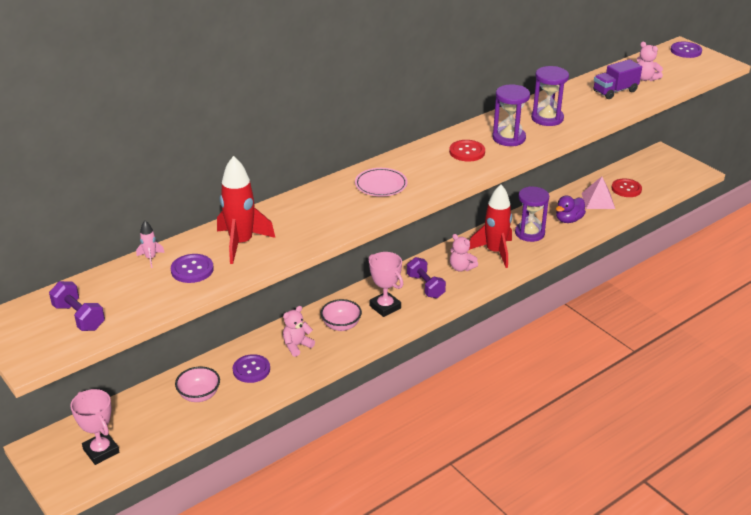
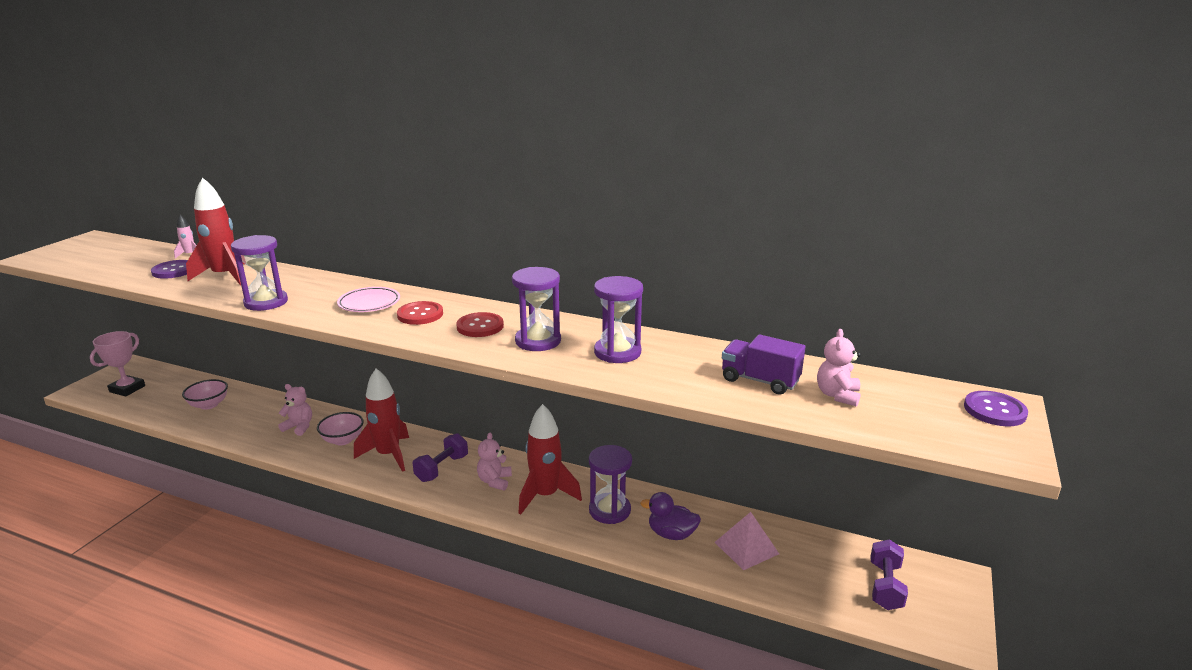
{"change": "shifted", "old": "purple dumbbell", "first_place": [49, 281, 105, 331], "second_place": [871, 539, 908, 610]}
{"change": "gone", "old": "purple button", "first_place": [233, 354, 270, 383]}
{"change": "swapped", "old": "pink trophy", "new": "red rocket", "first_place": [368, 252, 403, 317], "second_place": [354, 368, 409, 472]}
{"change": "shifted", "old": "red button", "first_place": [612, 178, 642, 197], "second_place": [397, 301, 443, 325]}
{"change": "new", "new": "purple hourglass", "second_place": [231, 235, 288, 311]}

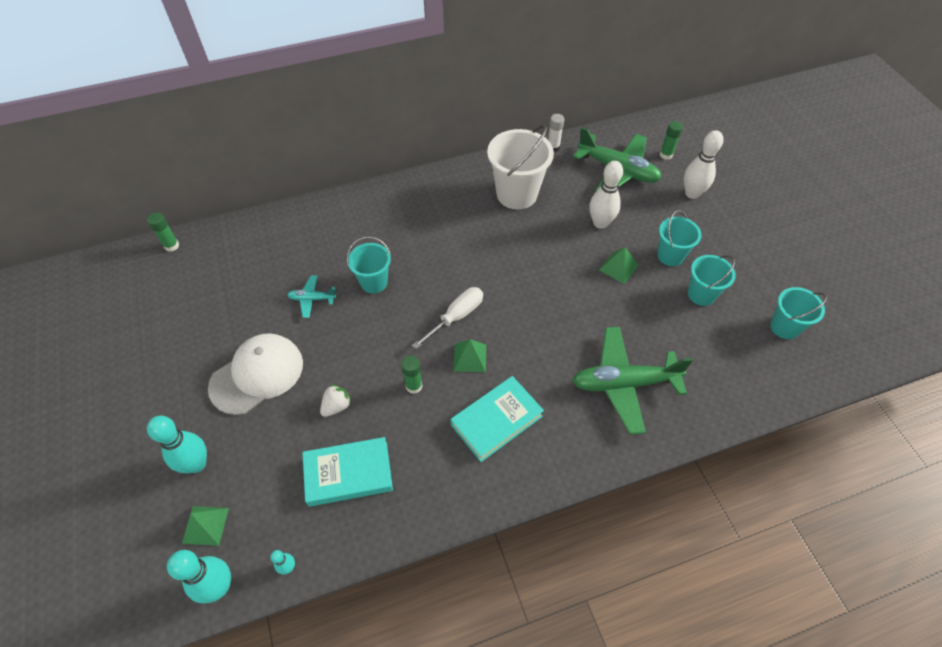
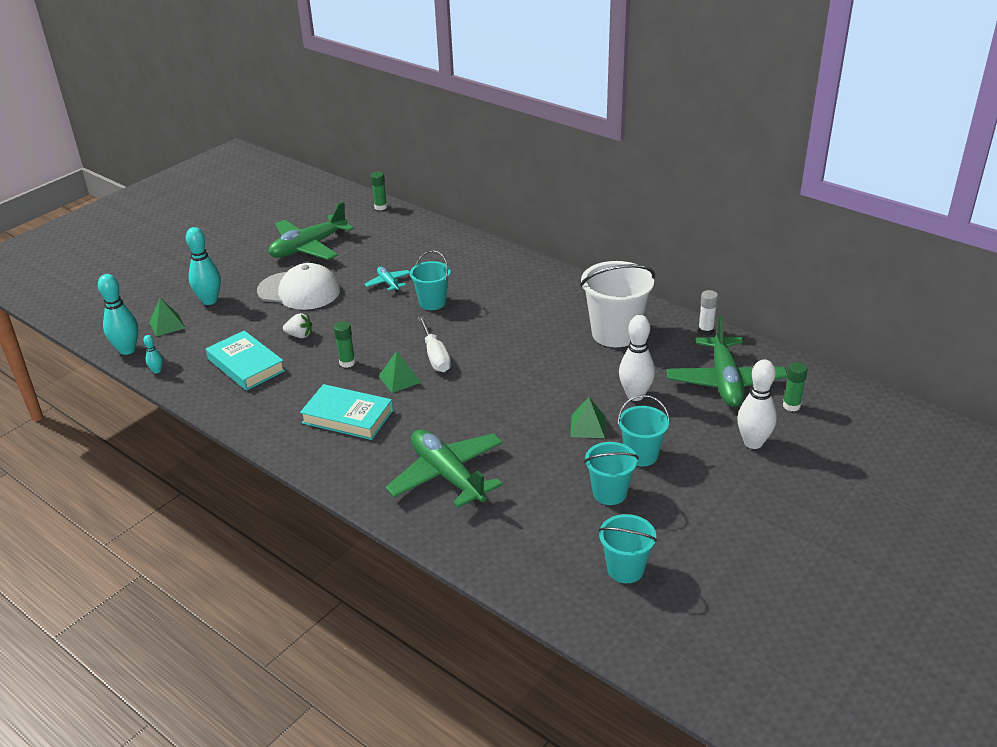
{"change": "rotated", "old": "white screwdriver", "first_place": [412, 287, 483, 349], "second_place": [418, 316, 451, 372], "degrees": 60}
{"change": "new", "new": "green plane", "second_place": [268, 202, 354, 260]}

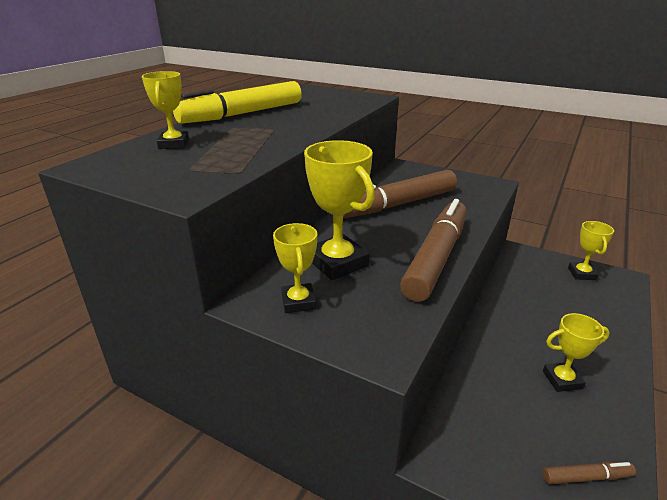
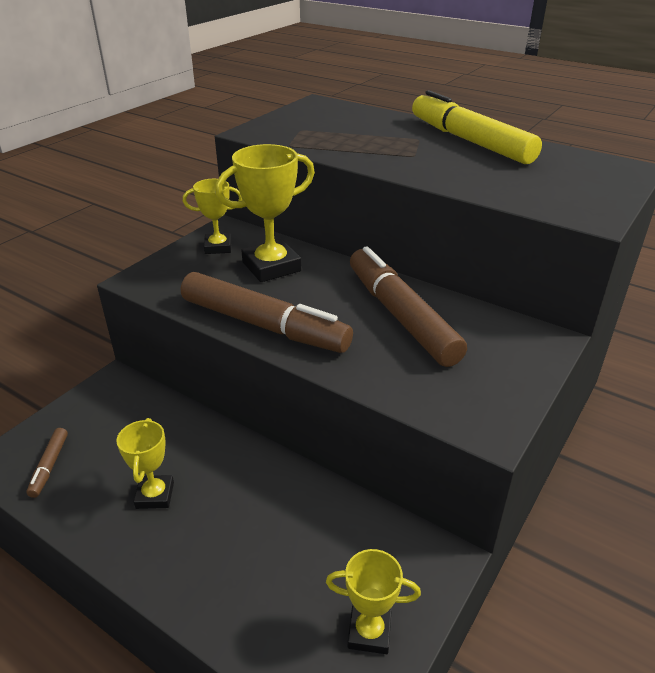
{"change": "gone", "old": "yellow trophy", "first_place": [142, 71, 189, 149]}

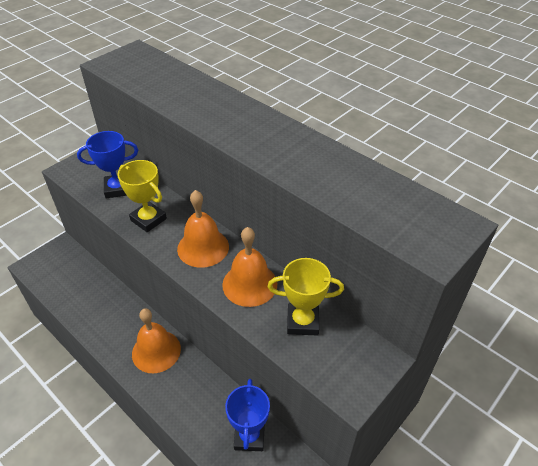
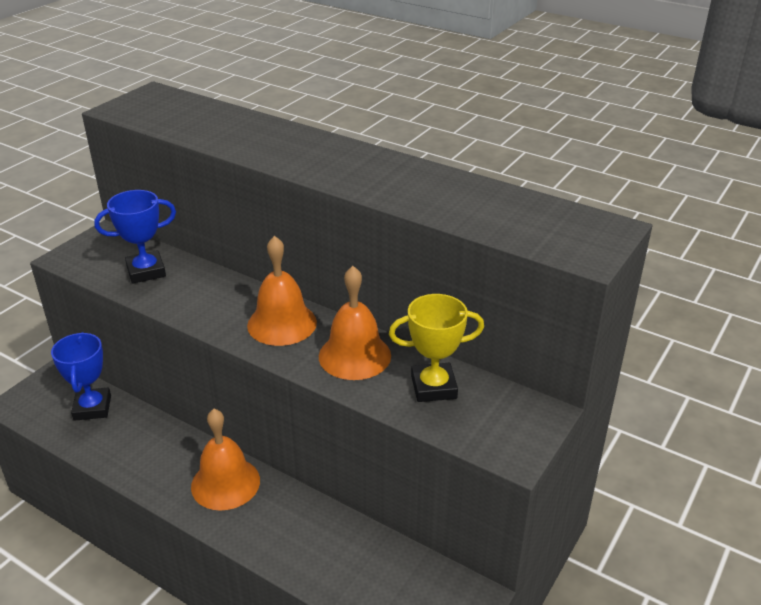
{"change": "gone", "old": "yellow trophy", "first_place": [117, 160, 167, 232]}
{"change": "shifted", "old": "blue trophy", "first_place": [225, 379, 270, 451], "second_place": [51, 332, 111, 421]}

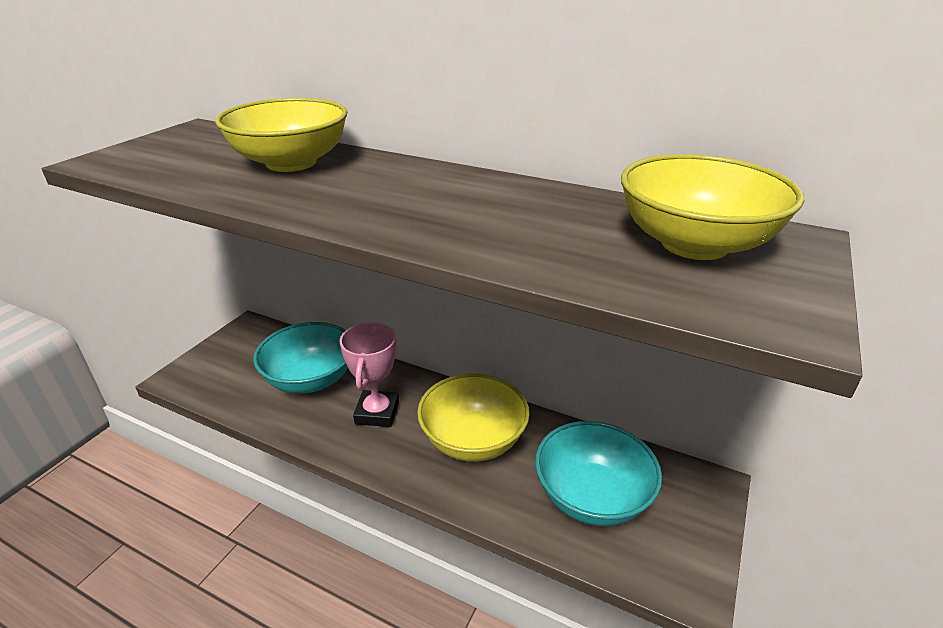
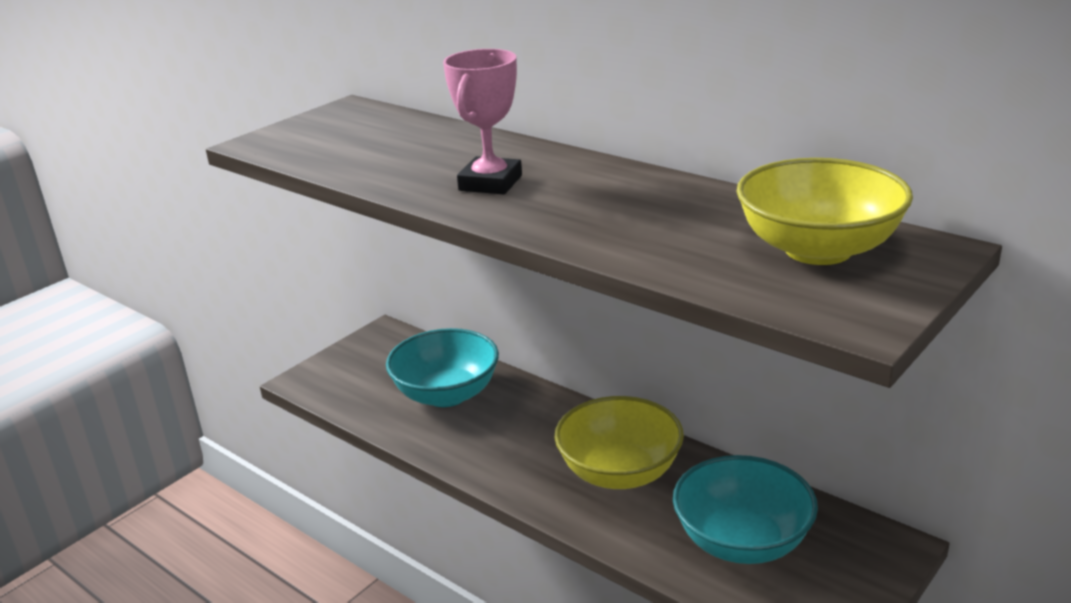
{"change": "gone", "old": "yellow bowl", "first_place": [215, 98, 347, 172]}
{"change": "shifted", "old": "pink trophy", "first_place": [340, 322, 399, 427], "second_place": [443, 49, 522, 194]}

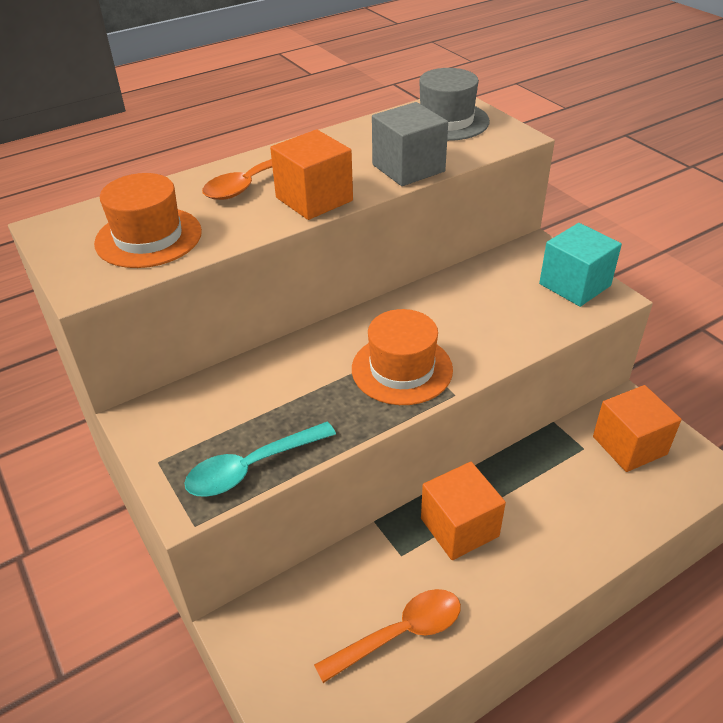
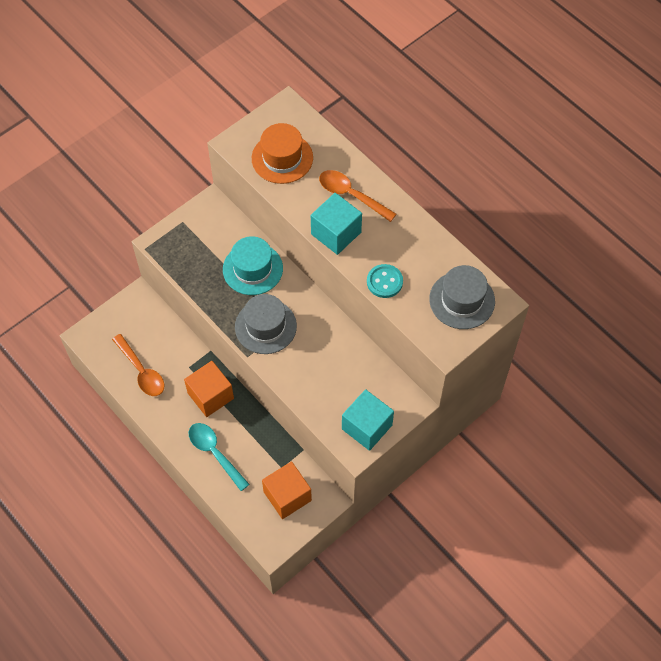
{"change": "shifted", "old": "turquoise spoon", "first_place": [184, 422, 336, 497], "second_place": [189, 423, 250, 491]}
{"change": "repainted", "old": "orange cube", "new": "turquoise cube", "first_place": [270, 129, 353, 220], "second_place": [311, 193, 362, 255]}
{"change": "repainted", "old": "orange hat", "new": "grey hat", "first_place": [352, 309, 453, 405], "second_place": [235, 294, 297, 354]}
{"change": "swapped", "old": "grey cube", "new": "turquoise button", "first_place": [372, 102, 448, 186], "second_place": [367, 264, 403, 298]}
{"change": "new", "new": "turquoise hat", "second_place": [223, 236, 283, 295]}

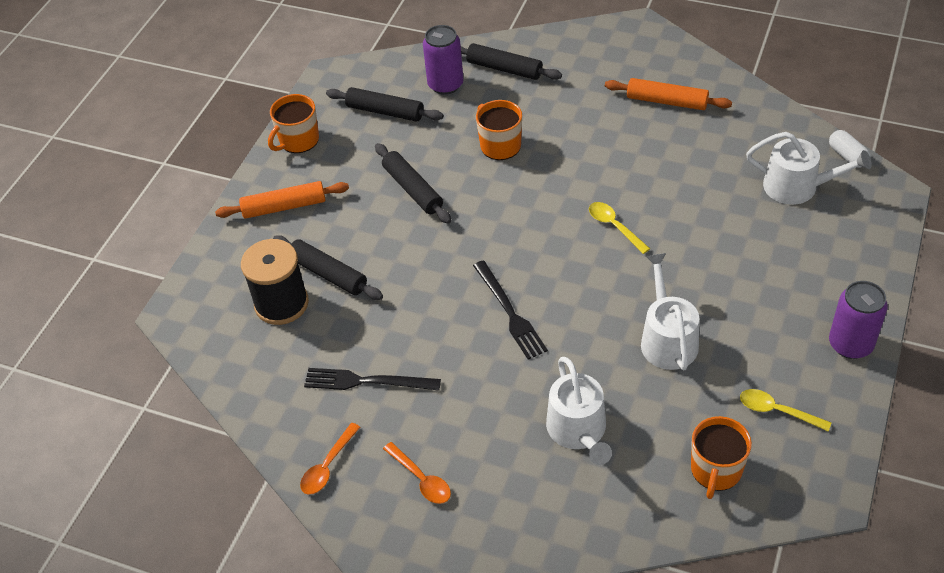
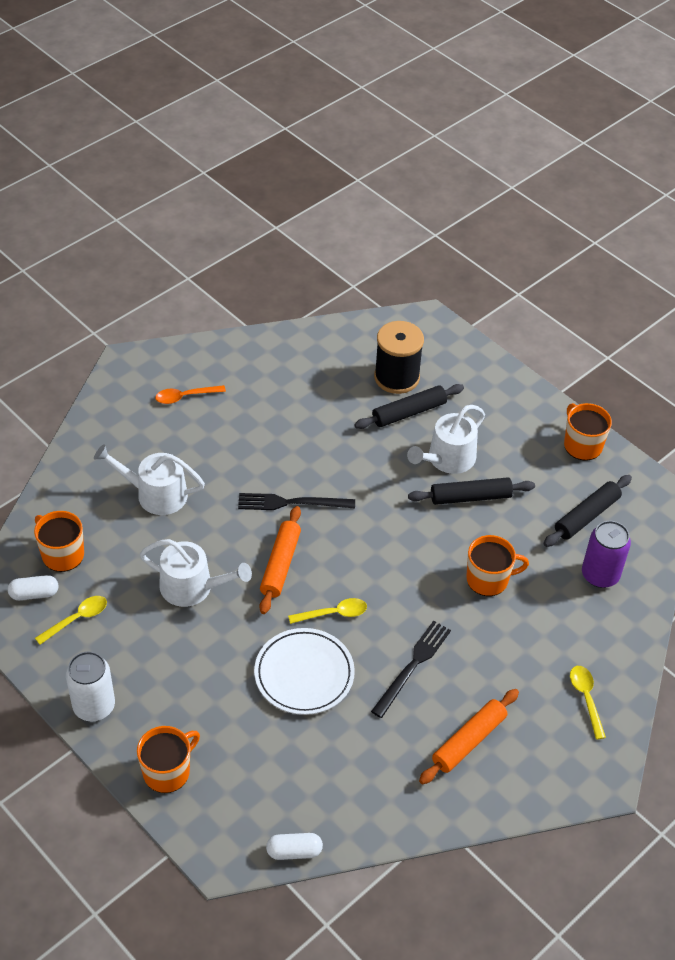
{"change": "shifted", "old": "orange rolling pin", "first_place": [215, 181, 349, 219], "second_place": [259, 506, 301, 614]}
{"change": "gone", "old": "orange spoon", "first_place": [300, 423, 360, 495]}
{"change": "shifted", "old": "black fork", "first_place": [304, 368, 441, 391], "second_place": [371, 621, 451, 718]}
{"change": "gone", "old": "black rolling pin", "first_place": [461, 43, 562, 80]}
{"change": "shifted", "old": "white watering can", "first_place": [746, 132, 872, 205], "second_place": [407, 405, 485, 474]}
{"change": "repainted", "old": "purple can", "new": "white can", "first_place": [829, 281, 888, 359], "second_place": [66, 651, 115, 721]}
{"change": "new", "new": "white capsule", "second_place": [8, 575, 58, 600]}
{"change": "new", "new": "orange mug", "second_place": [137, 726, 200, 793]}
{"change": "new", "new": "white plate", "second_place": [254, 628, 355, 715]}
{"change": "new", "new": "yellow spoon", "second_place": [570, 666, 606, 740]}

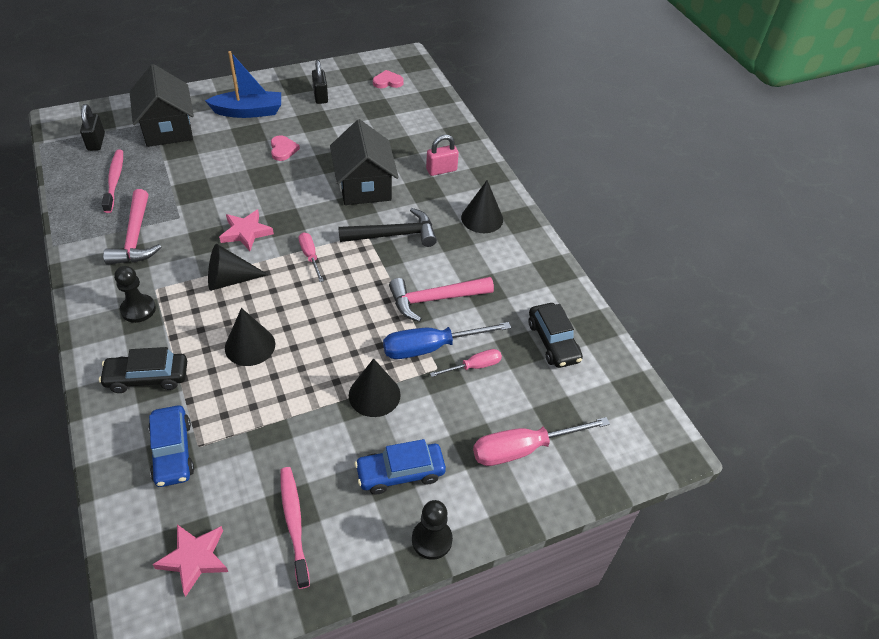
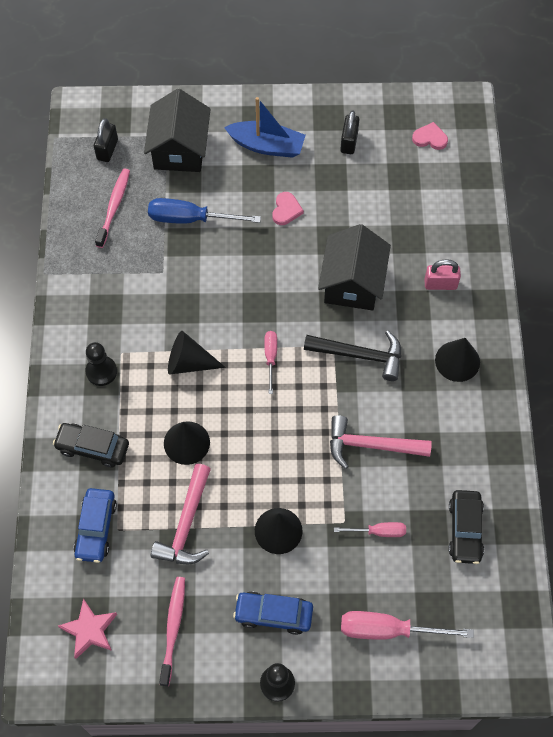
{"change": "shifted", "old": "pink hammer", "first_place": [103, 189, 161, 265], "second_place": [151, 464, 211, 565]}
{"change": "gone", "old": "pink star", "first_place": [219, 210, 274, 251]}
{"change": "shifted", "old": "blue screwdriver", "first_place": [383, 322, 511, 359], "second_place": [148, 198, 261, 224]}

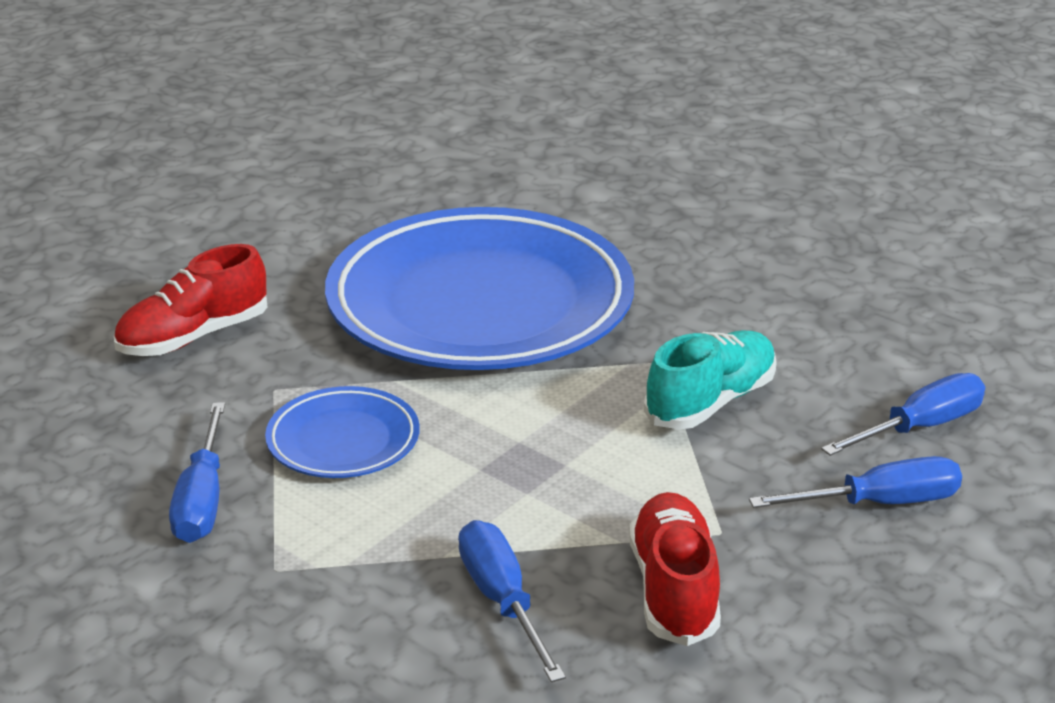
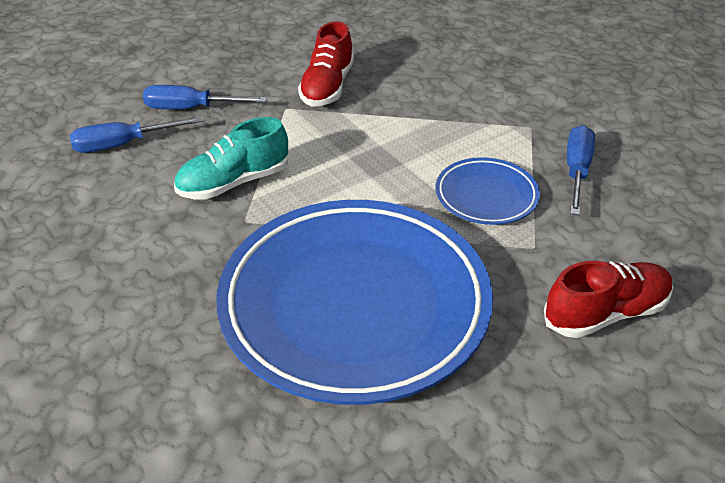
{"change": "gone", "old": "blue screwdriver", "first_place": [458, 520, 566, 682]}

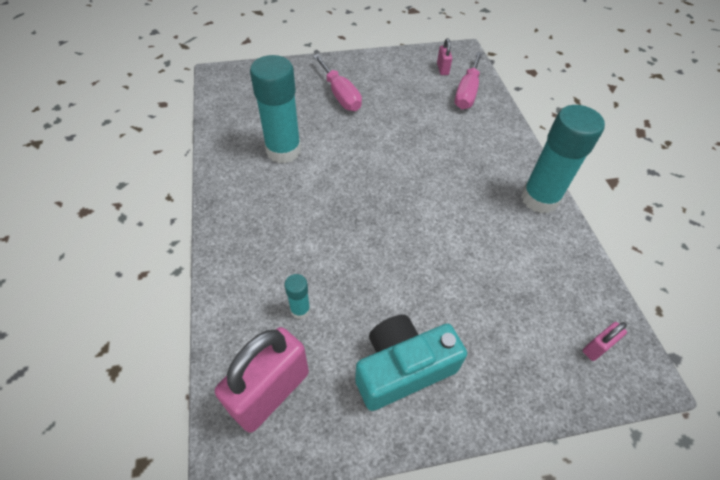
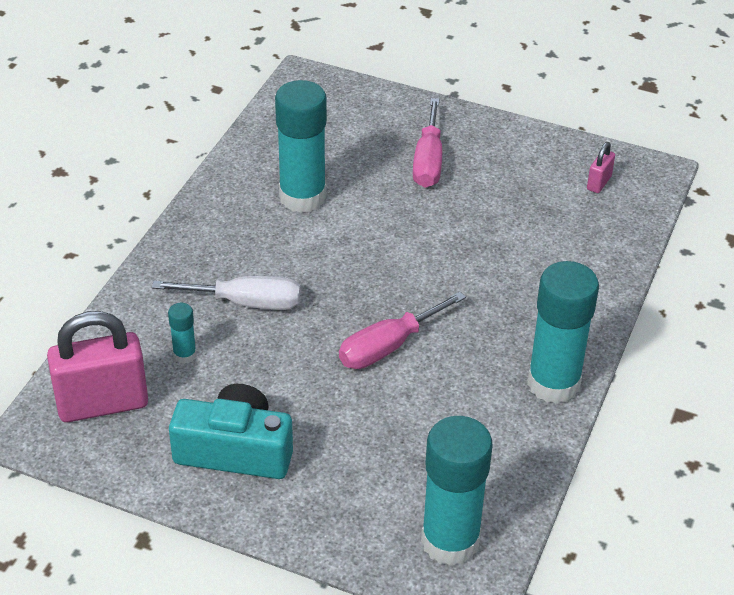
{"change": "shifted", "old": "pink screwdriver", "first_place": [455, 52, 483, 109], "second_place": [339, 292, 466, 369]}
{"change": "swapped", "old": "pink padlock", "new": "turquoise glue stick", "first_place": [583, 322, 627, 361], "second_place": [421, 416, 493, 566]}
{"change": "new", "new": "white screwdriver", "second_place": [152, 276, 301, 310]}

